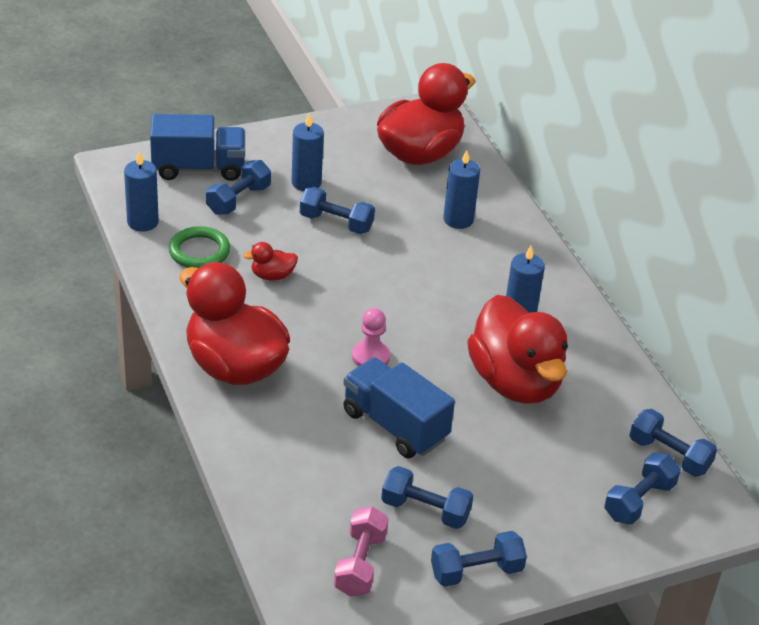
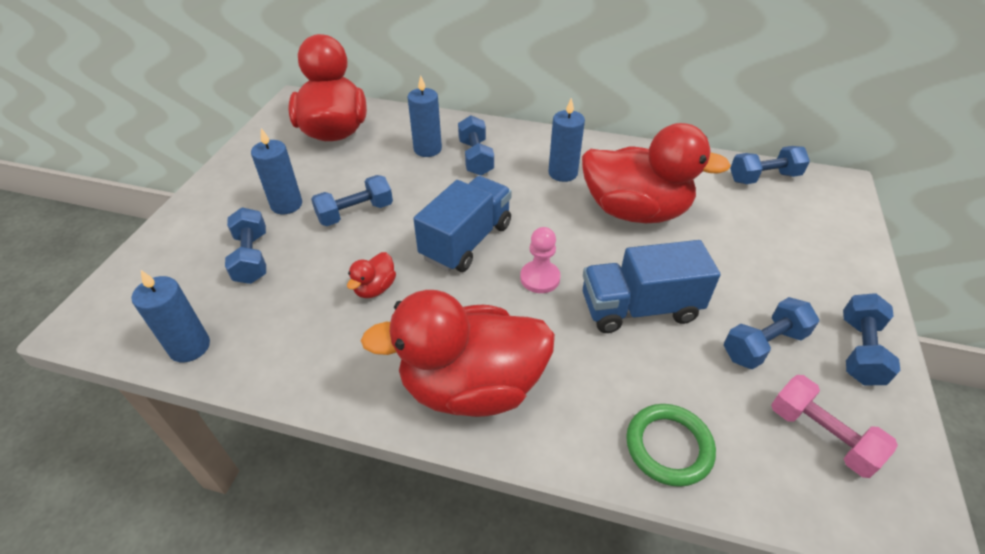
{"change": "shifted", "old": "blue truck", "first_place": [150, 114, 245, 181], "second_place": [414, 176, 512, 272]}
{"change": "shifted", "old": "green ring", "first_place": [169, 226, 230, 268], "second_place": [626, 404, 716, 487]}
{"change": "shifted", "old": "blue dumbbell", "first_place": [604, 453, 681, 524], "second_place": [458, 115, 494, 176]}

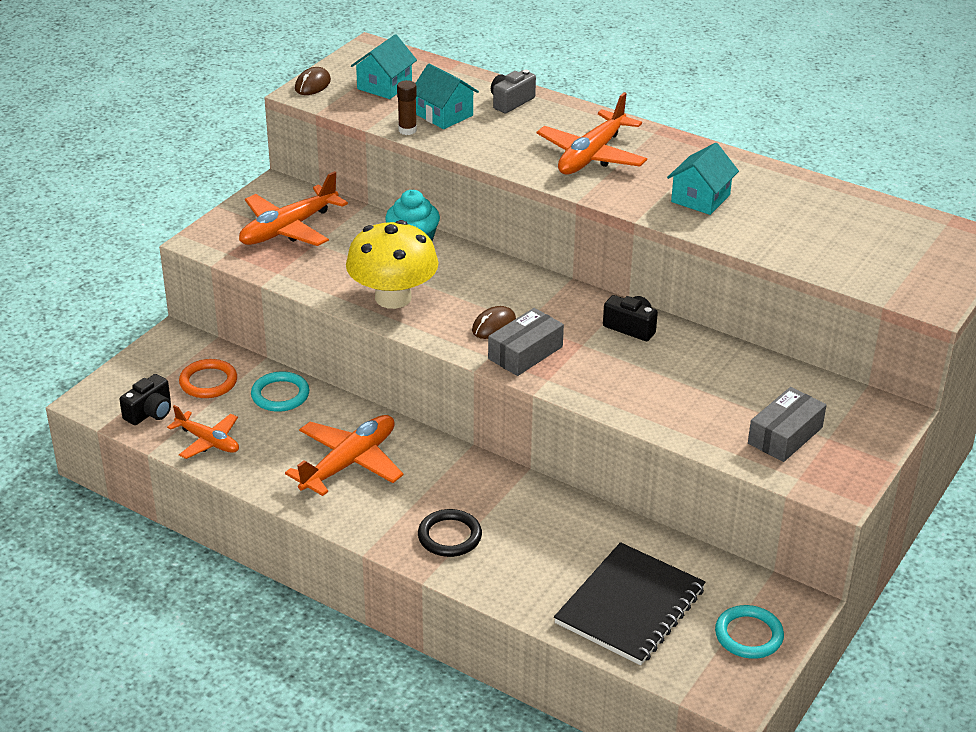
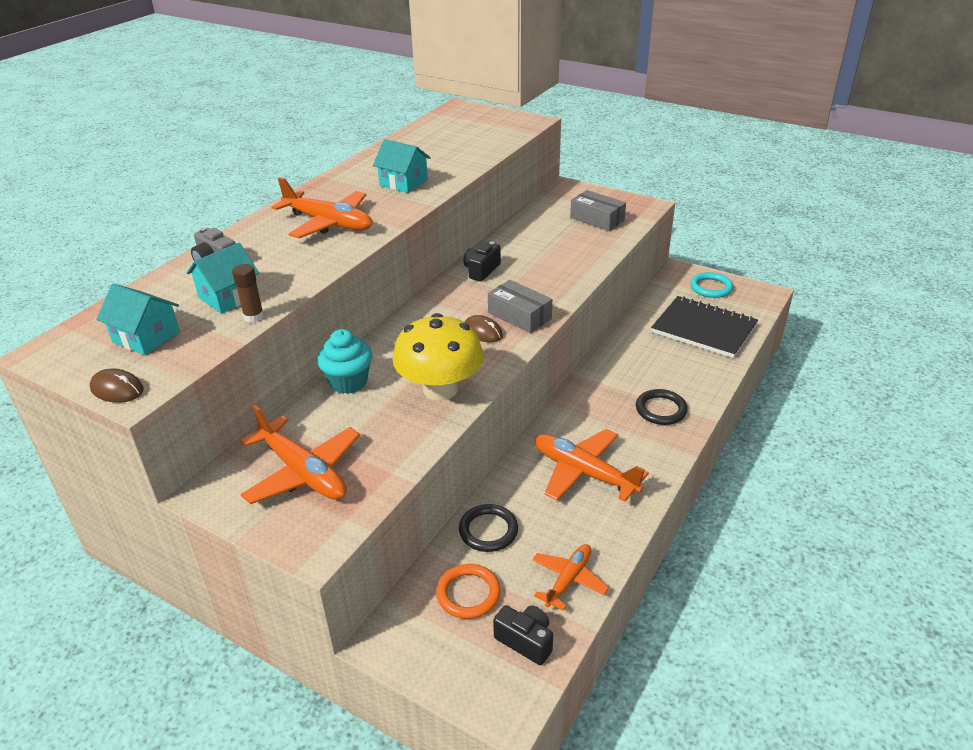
{"change": "repainted", "old": "turquoise ring", "new": "black ring", "first_place": [251, 371, 309, 412], "second_place": [459, 504, 518, 552]}

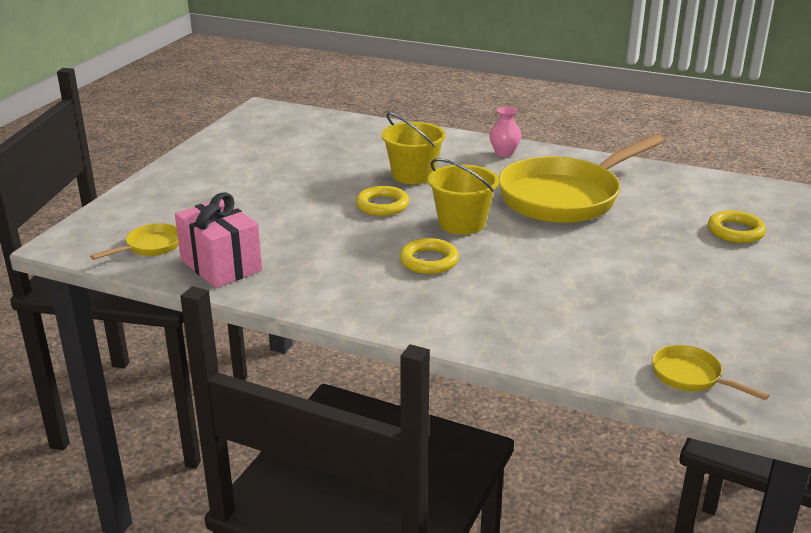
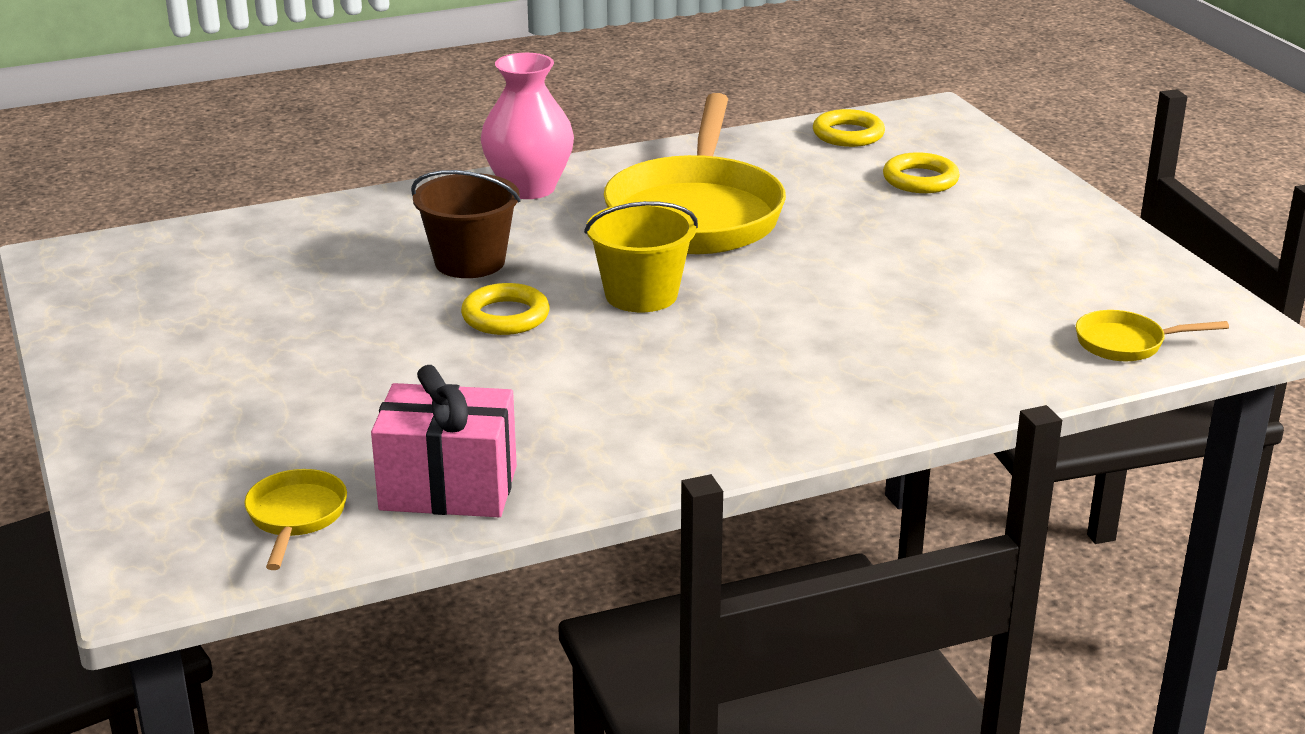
{"change": "repainted", "old": "yellow bucket", "new": "brown bucket", "first_place": [382, 112, 446, 184], "second_place": [411, 170, 521, 278]}
{"change": "shifted", "old": "yellow ring", "first_place": [400, 238, 459, 274], "second_place": [813, 109, 885, 147]}
{"change": "scaled", "old": "pink vase", "first_place": [489, 107, 521, 157], "second_place": [481, 53, 574, 199], "factor": 1.81}

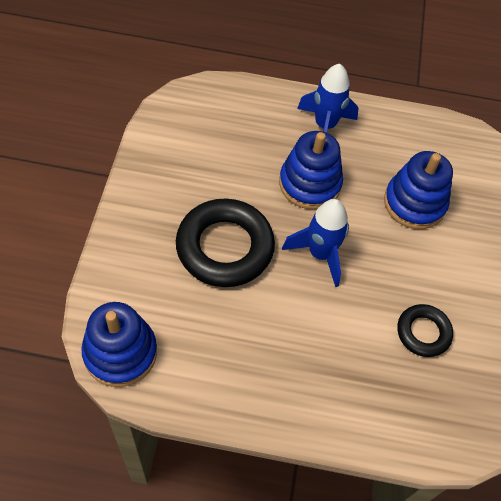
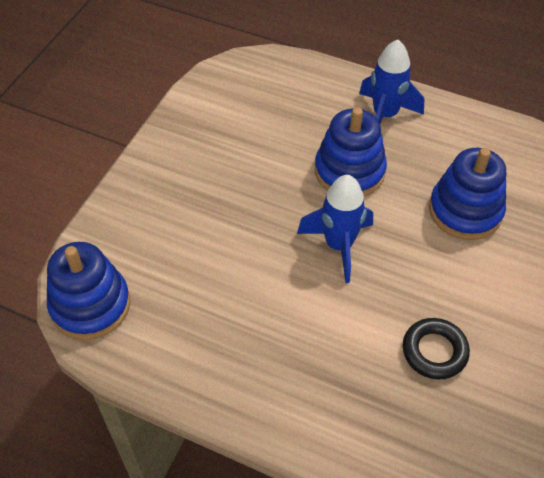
{"change": "gone", "old": "black ring", "first_place": [176, 199, 275, 287]}

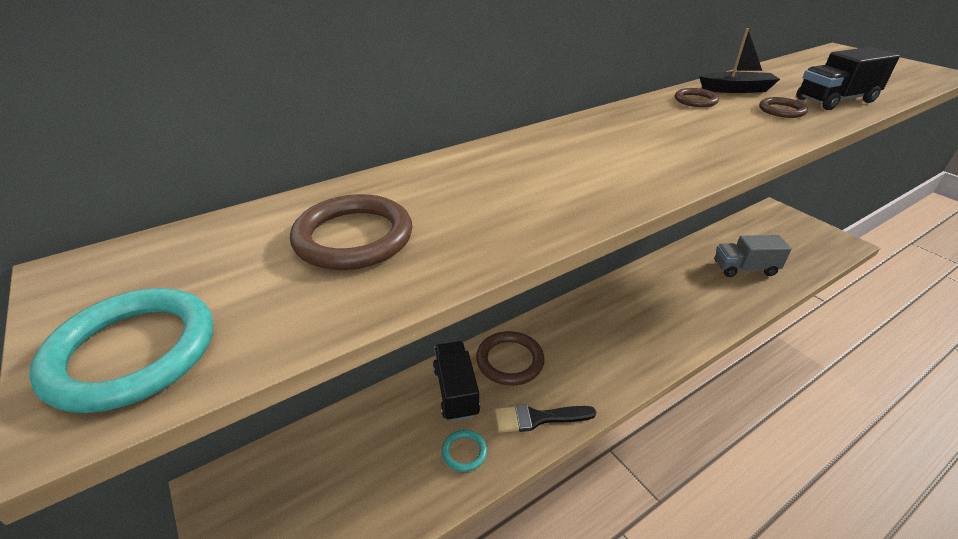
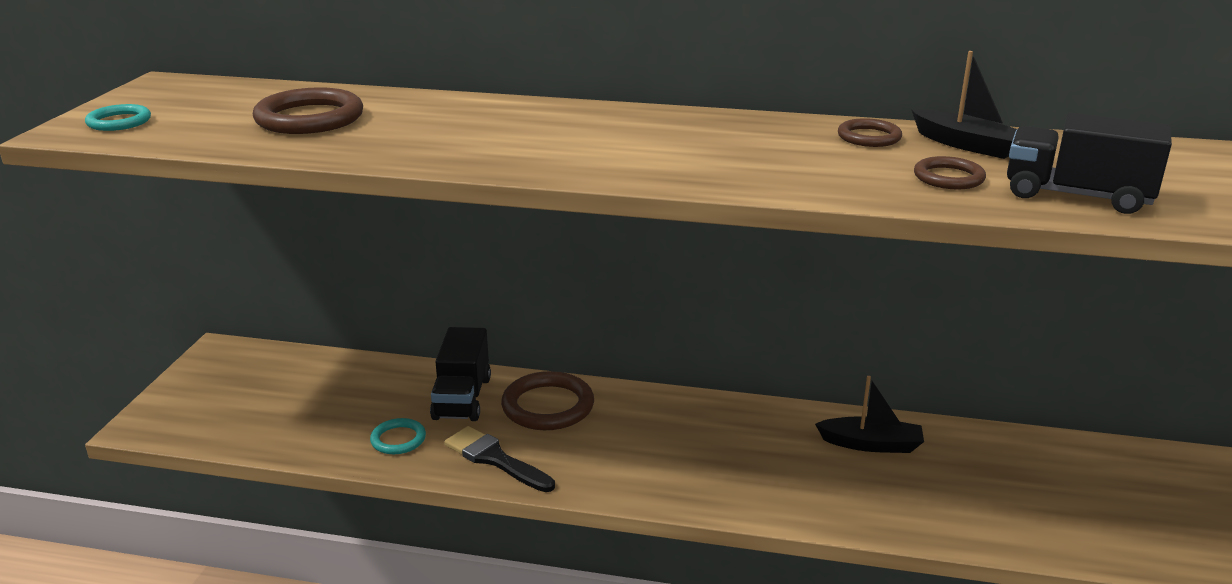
{"change": "scaled", "old": "turquoise ring", "first_place": [29, 288, 213, 413], "second_place": [85, 104, 151, 131], "factor": 0.56}
{"change": "rotated", "old": "black truck", "first_place": [433, 341, 480, 422], "second_place": [430, 327, 491, 421], "degrees": 150}
{"change": "gone", "old": "grey truck", "first_place": [715, 235, 792, 277]}
{"change": "new", "new": "black boat", "second_place": [815, 376, 924, 453]}

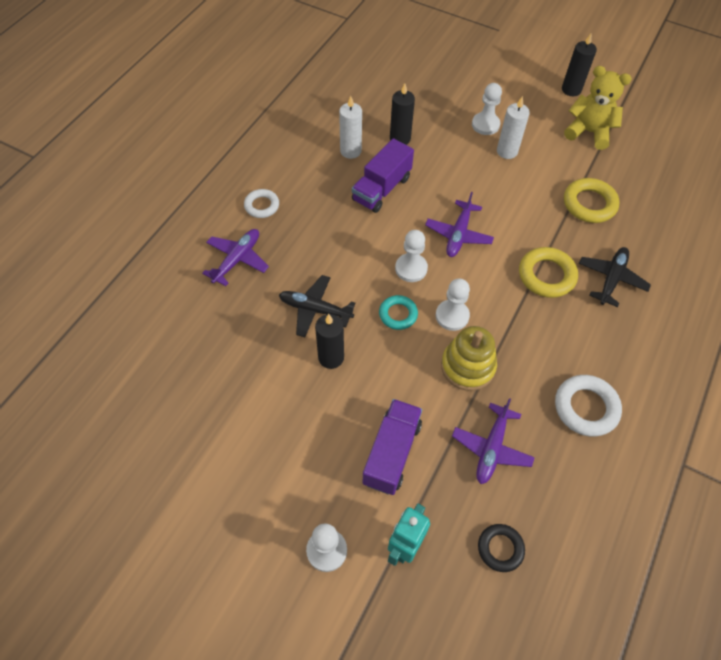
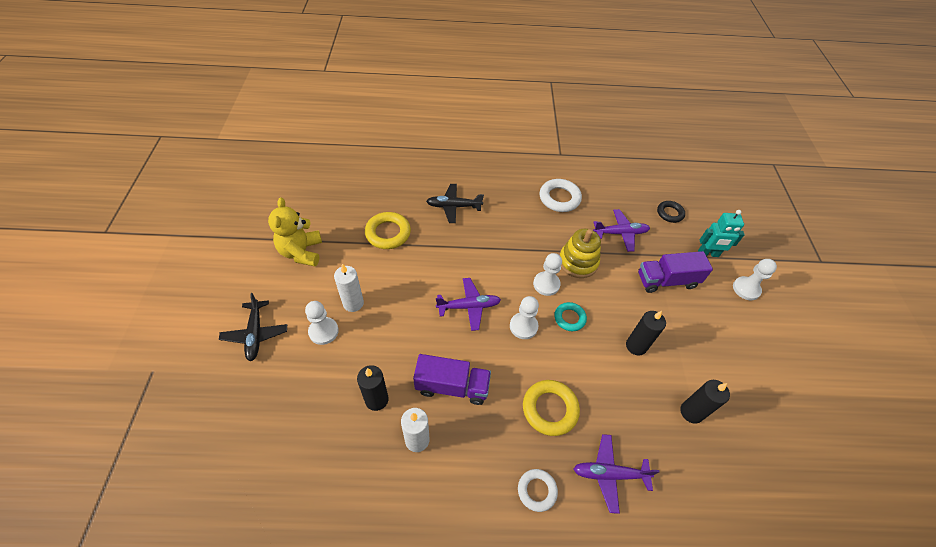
{"change": "shifted", "old": "black plane", "first_place": [279, 275, 355, 337], "second_place": [219, 293, 287, 361]}
{"change": "shifted", "old": "yellow ring", "first_place": [519, 247, 578, 298], "second_place": [523, 380, 580, 436]}
{"change": "shifted", "old": "black candle", "first_place": [562, 32, 597, 96], "second_place": [680, 380, 730, 424]}

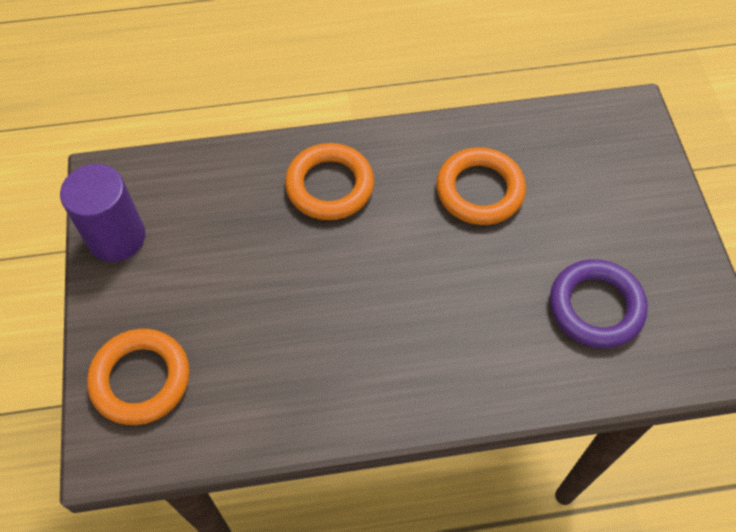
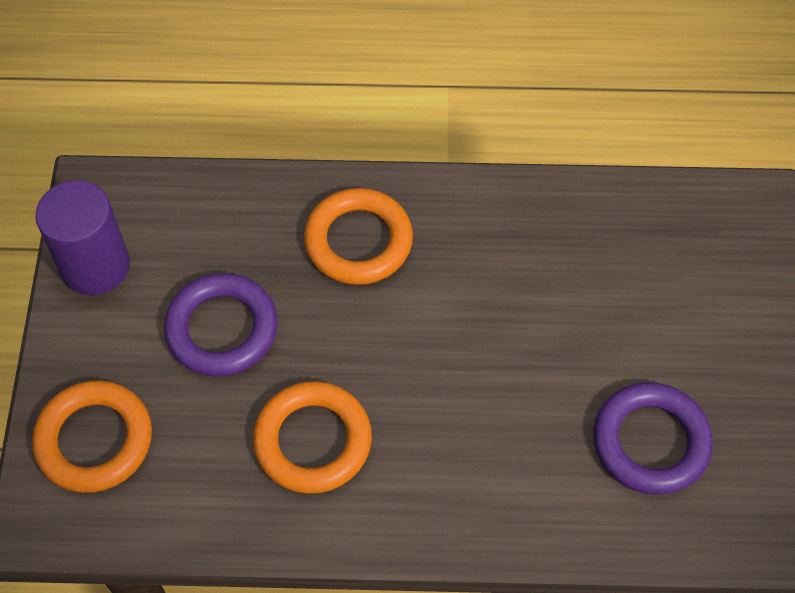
{"change": "shifted", "old": "orange ring", "first_place": [436, 147, 526, 225], "second_place": [253, 381, 372, 494]}
{"change": "new", "new": "purple ring", "second_place": [164, 273, 278, 377]}

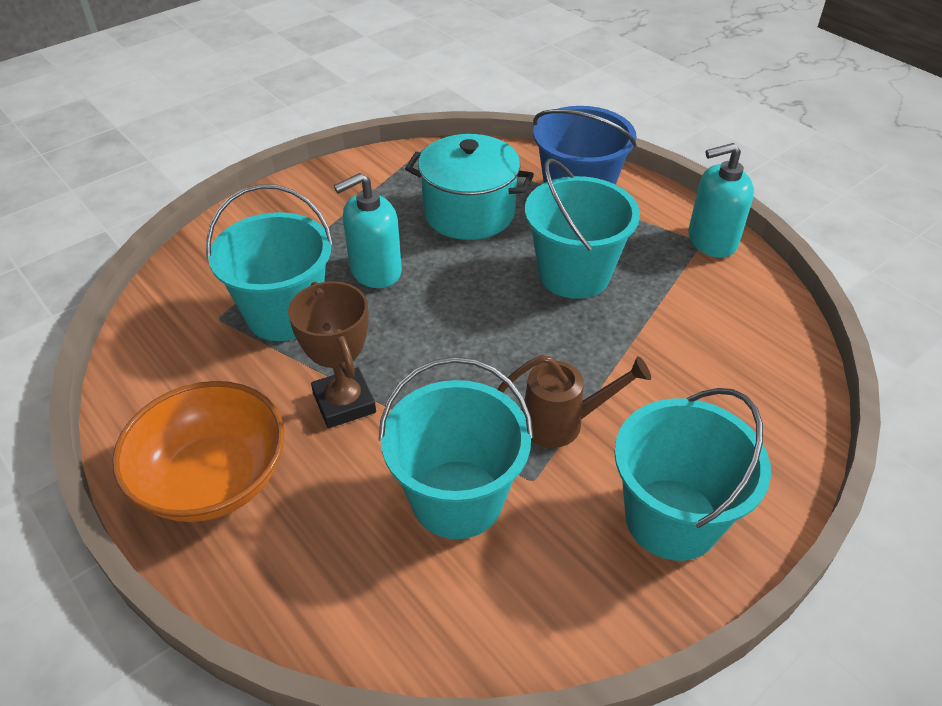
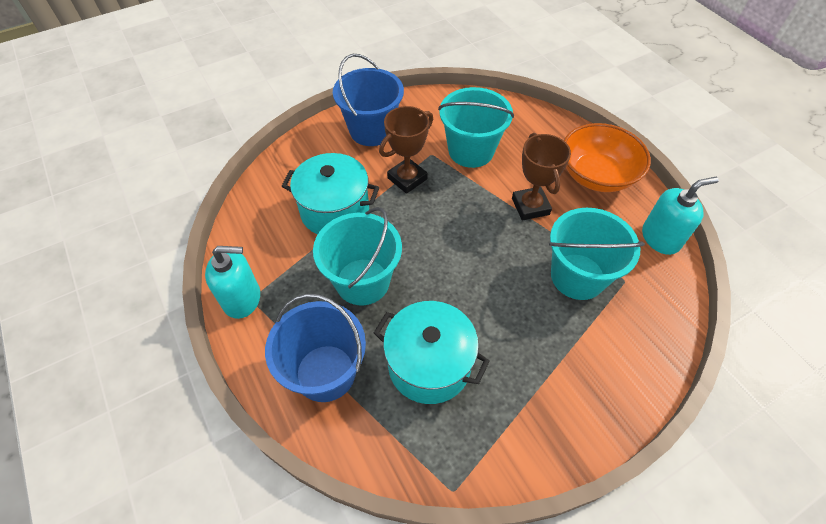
{"change": "shifted", "old": "turquoise soap dispenser", "first_place": [334, 173, 402, 288], "second_place": [642, 177, 719, 255]}
{"change": "swapped", "old": "brown watering can", "new": "brown trophy", "first_place": [497, 355, 651, 448], "second_place": [379, 106, 433, 194]}
{"change": "repainted", "old": "turquoise bucket", "new": "blue bucket", "first_place": [614, 388, 771, 561], "second_place": [333, 54, 404, 146]}
{"change": "new", "new": "turquoise pot", "second_place": [282, 153, 379, 235]}

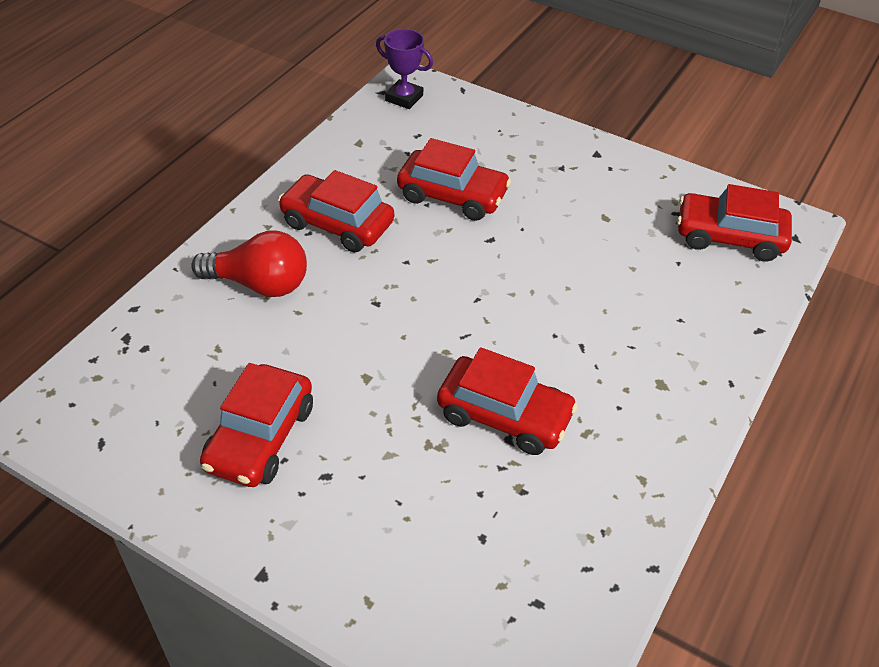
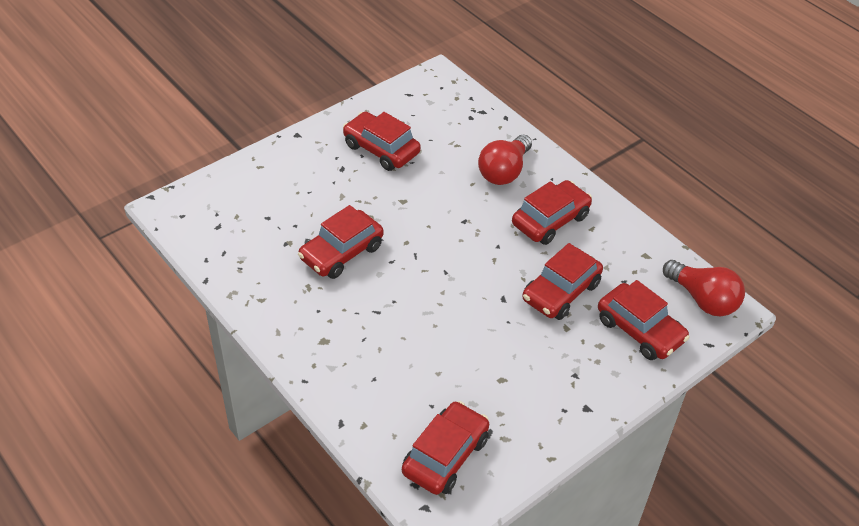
{"change": "swapped", "old": "purple trophy", "new": "red light bulb", "first_place": [376, 29, 433, 109], "second_place": [663, 260, 745, 316]}
{"change": "new", "new": "red car", "second_place": [598, 280, 690, 360]}

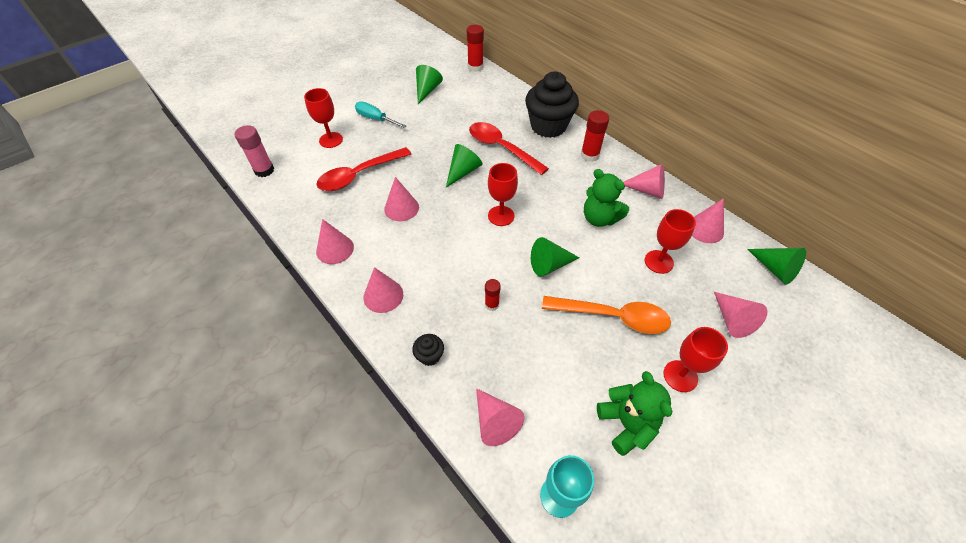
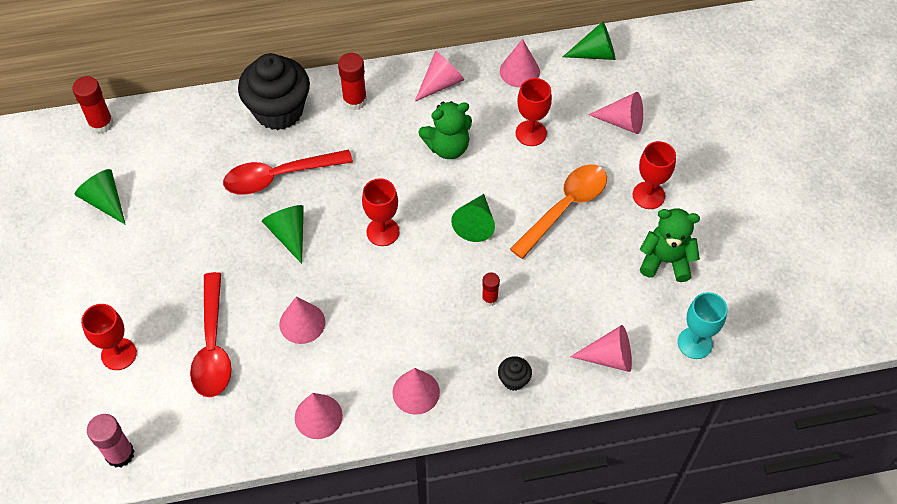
{"change": "gone", "old": "turquoise screwdriver", "first_place": [355, 102, 406, 128]}

